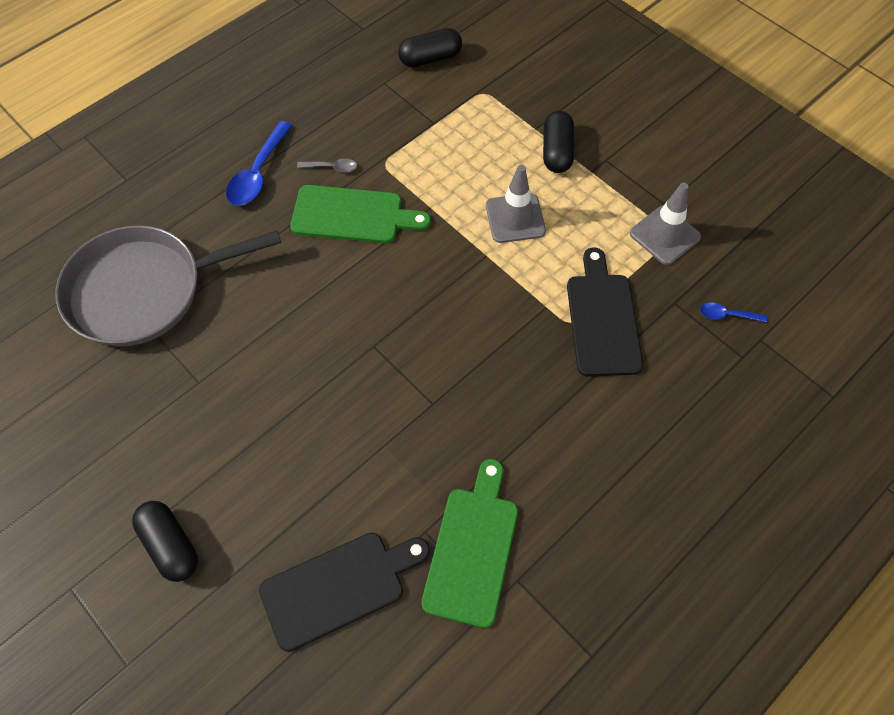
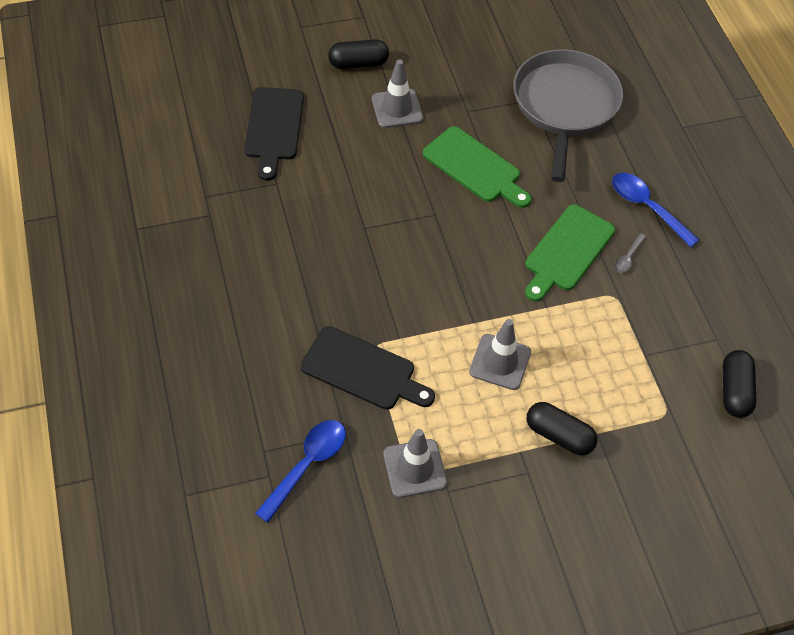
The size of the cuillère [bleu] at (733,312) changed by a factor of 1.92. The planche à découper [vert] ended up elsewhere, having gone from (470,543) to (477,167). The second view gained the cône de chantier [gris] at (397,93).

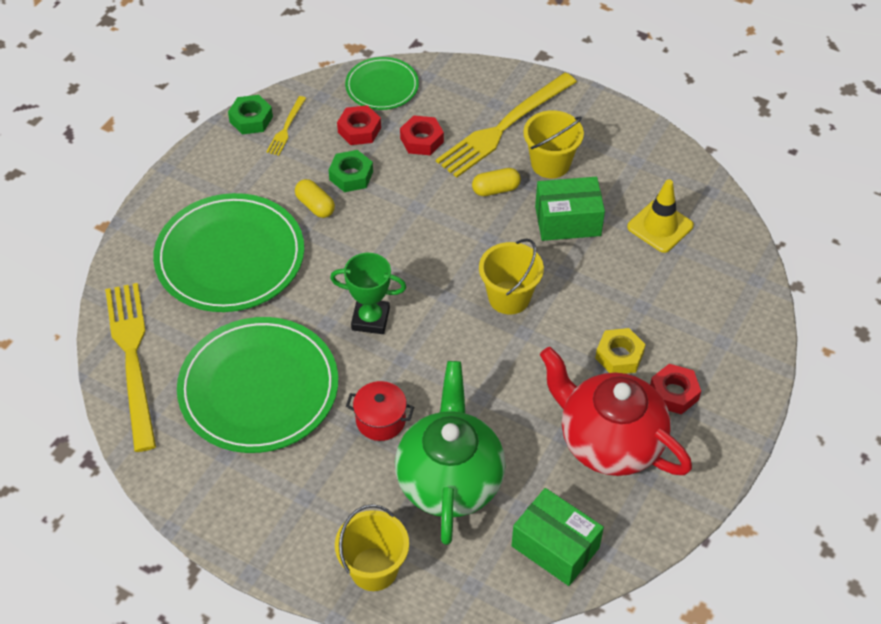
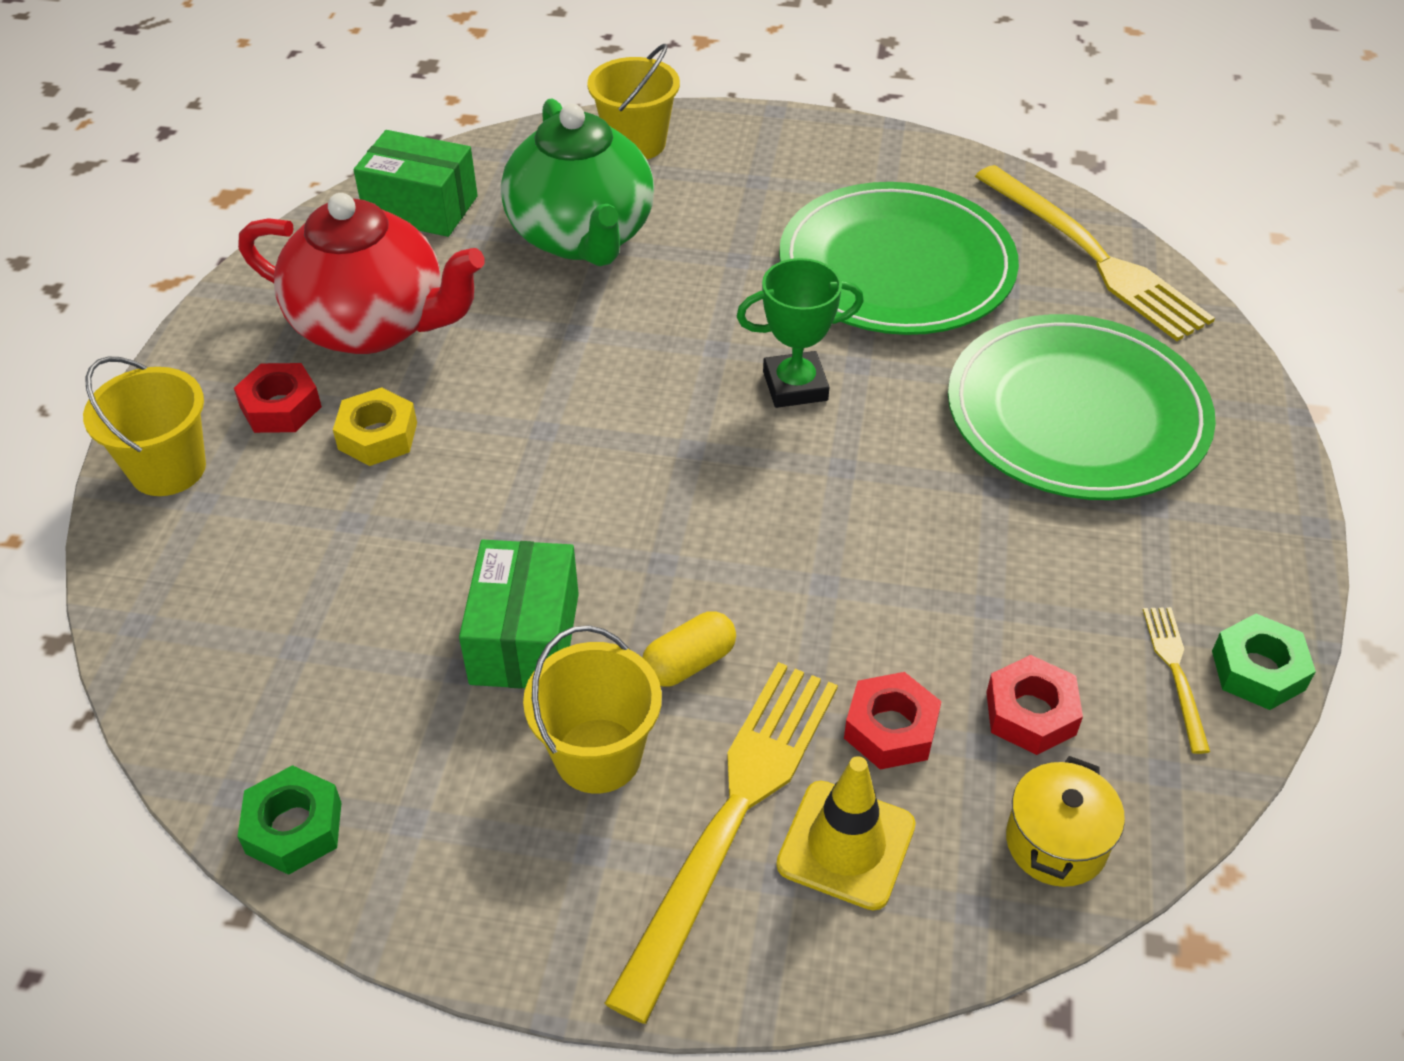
Where the assiette [vert] stood at (382,83), the marmite [jaune] came to stand at (1065,821). The écrou [vert] ended up elsewhere, having gone from (351,171) to (289,820). The boîte [vert] at (570,209) ended up facing another way, 60 degrees counterclockwise from before. The second view lost the gélule [jaune] at (315,198). The cône de chantier [jaune] ended up elsewhere, having gone from (660,216) to (846,833). The seau [jaune] ended up elsewhere, having gone from (511,276) to (144,426). The second view lost the marmite [rouge] at (380,411).

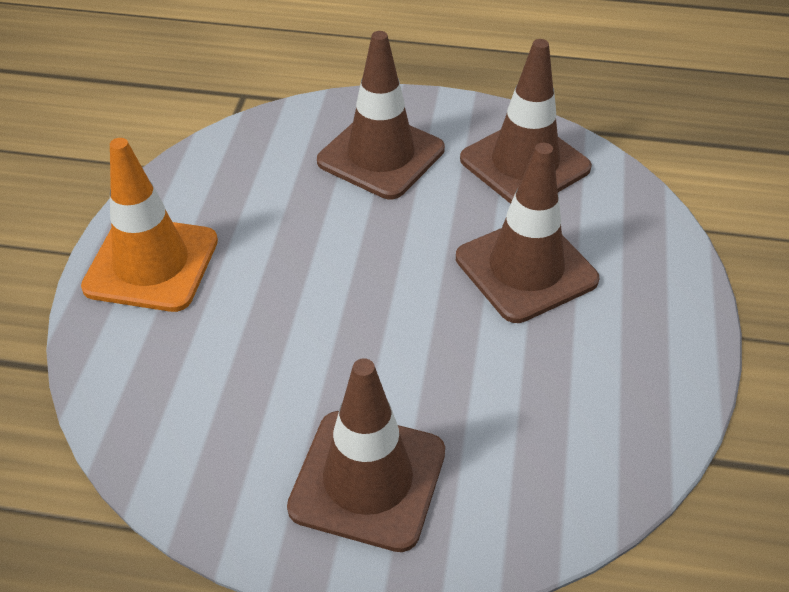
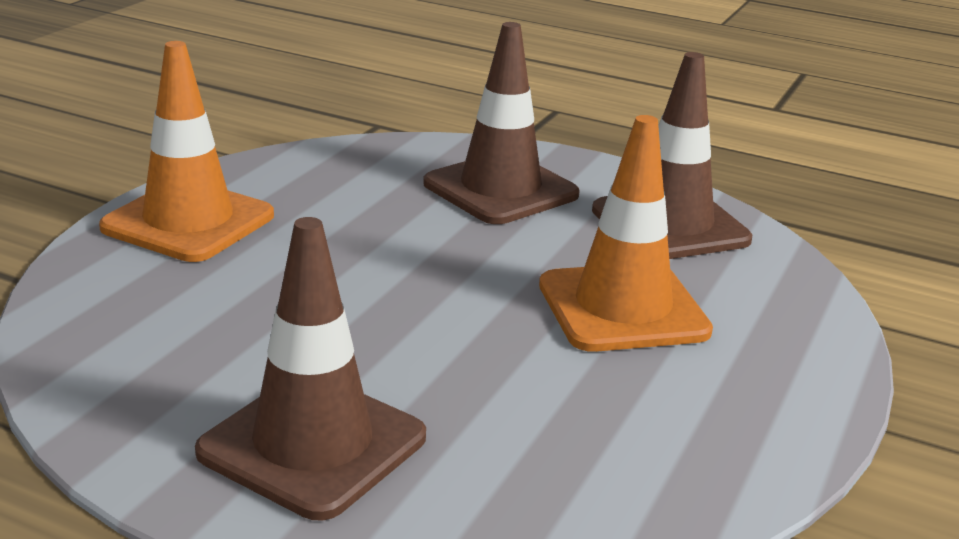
What was the cône de chantier [marron] at (527,233) turned into the cône de chantier [orange] at (626,233).

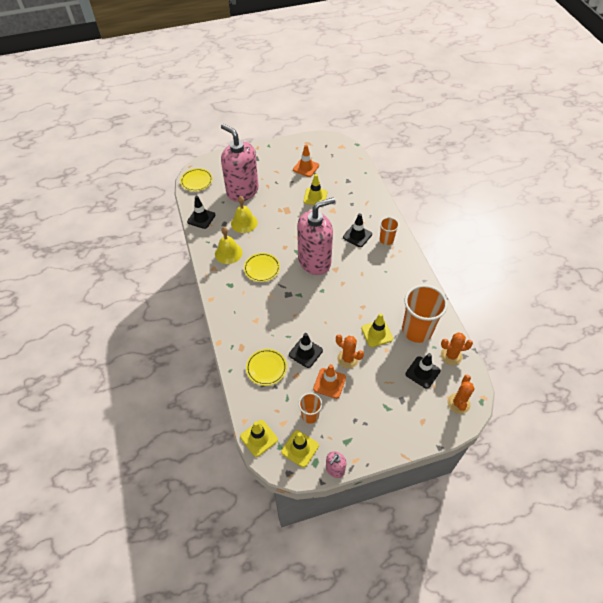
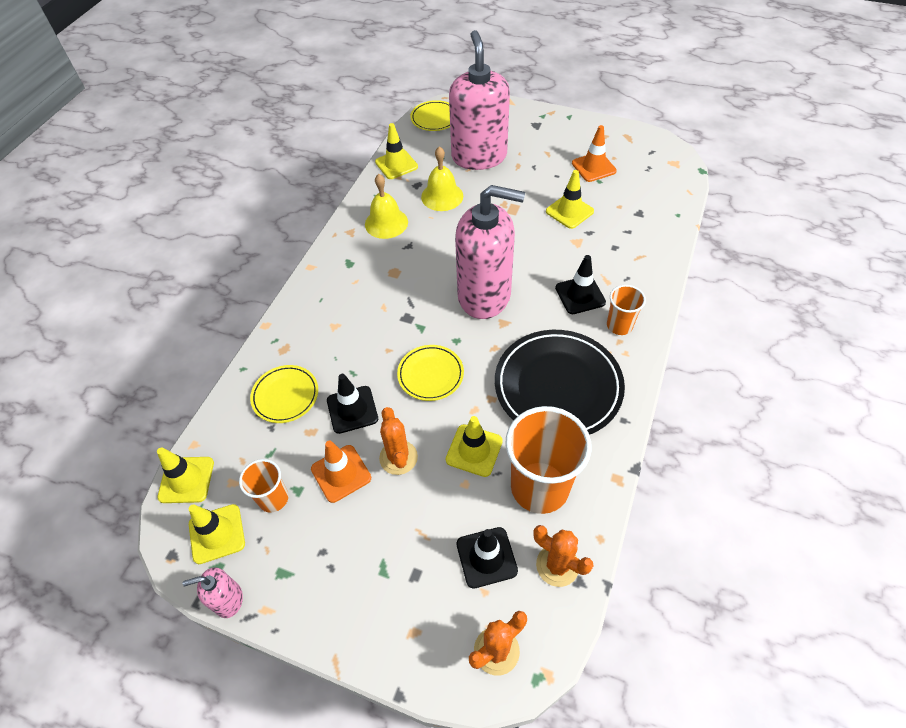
What was the cône de chantier [noir] at (201,212) turned into the cône de chantier [jaune] at (396,151). The assiette [jaune] ended up elsewhere, having gone from (262,267) to (430,373). The second view gained the assiette [noir] at (560,382).

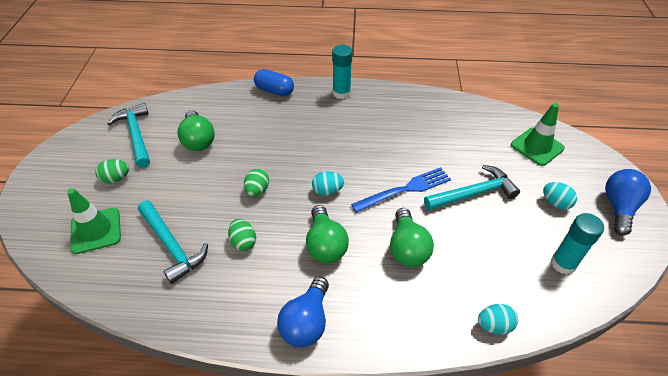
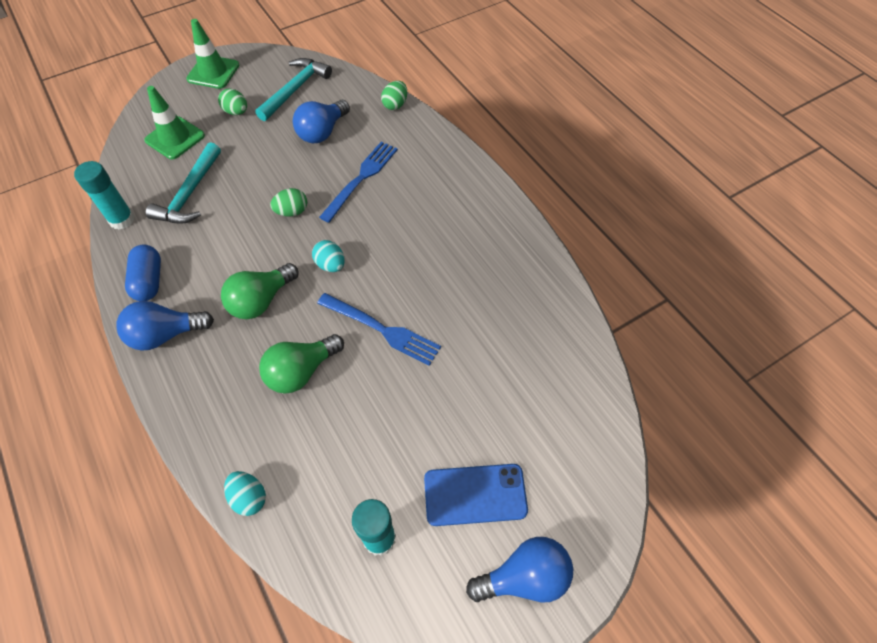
The bâton de colle [turquoise] ended up elsewhere, having gone from (342,72) to (104,195). The gélule [bleu] ended up elsewhere, having gone from (274,82) to (143,273). The cône de chantier [vert] ended up elsewhere, having gone from (538,134) to (212,54). What was the ampoule [vert] at (196,130) turned into the ampoule [bleu] at (321,121). The second view lost the marteau [turquoise] at (472,187). Where the œuf [turquoise] stood at (560,196), the téléphone [bleu] came to stand at (476,495). The œuf [vert] ended up elsewhere, having gone from (242,235) to (394,95). The second view gained the fourchette [bleu] at (358,182).

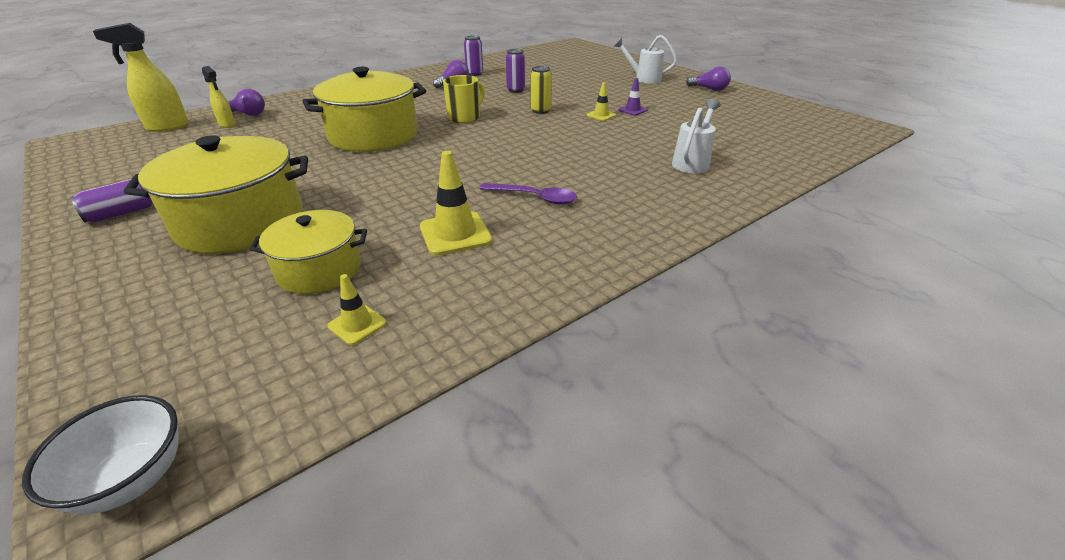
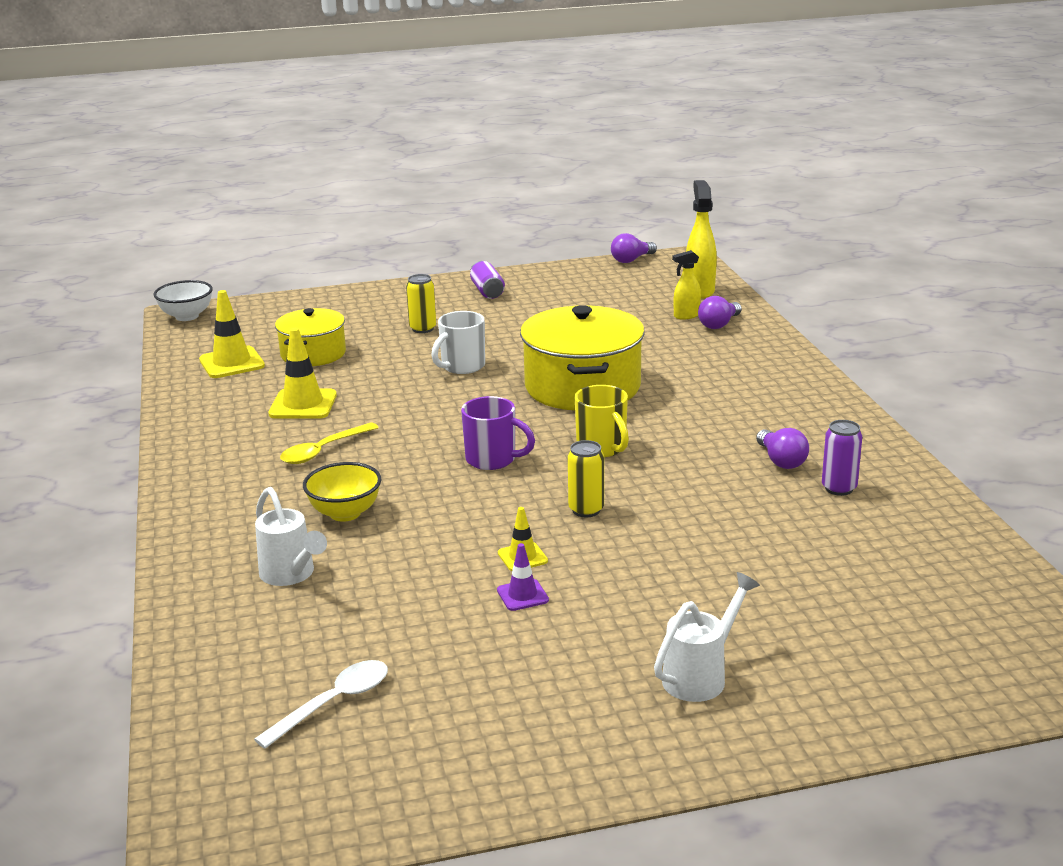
The second view lost the canette [violet] at (515,71). The ampoule [violet] ended up elsewhere, having gone from (708,78) to (634,248). Where the marmite [jaune] stood at (216,194), the canette [jaune] came to stand at (421,303). What was the cuillère [violet] at (528,194) turned into the cuillère [jaune] at (329,443). The size of the cône de chantier [jaune] at (357,309) changed by a factor of 1.78. The second view gained the tasse [blanc] at (458,342). The second view gained the tasse [violet] at (498,433). The second view gained the bol [jaune] at (342,492). The second view gained the cuillère [blanc] at (321,704).

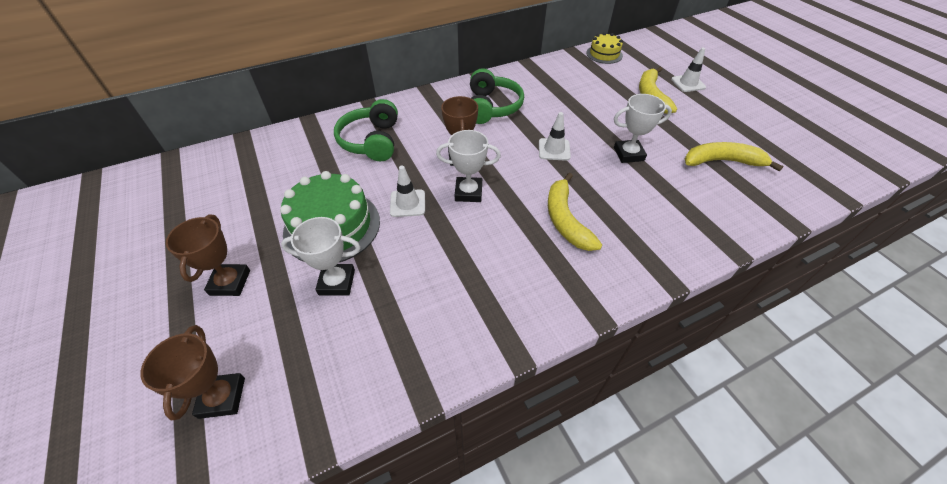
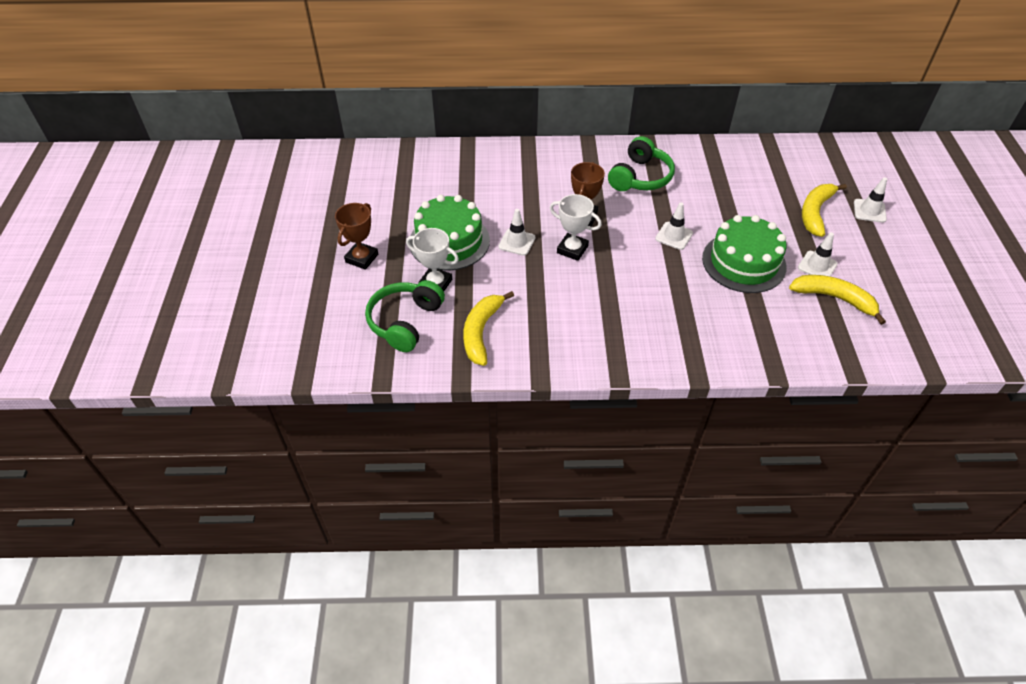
The second view lost the gâteau [jaune] at (604,48). Where the trophée [blanc] stood at (643,128), the gâteau [vert] came to stand at (744,254). The casque audio [vert] ended up elsewhere, having gone from (366,130) to (405,316). The banane [jaune] ended up elsewhere, having gone from (575,212) to (488,328). The second view lost the trophée [marron] at (193,373). The second view gained the cône de chantier [blanc] at (818,254).

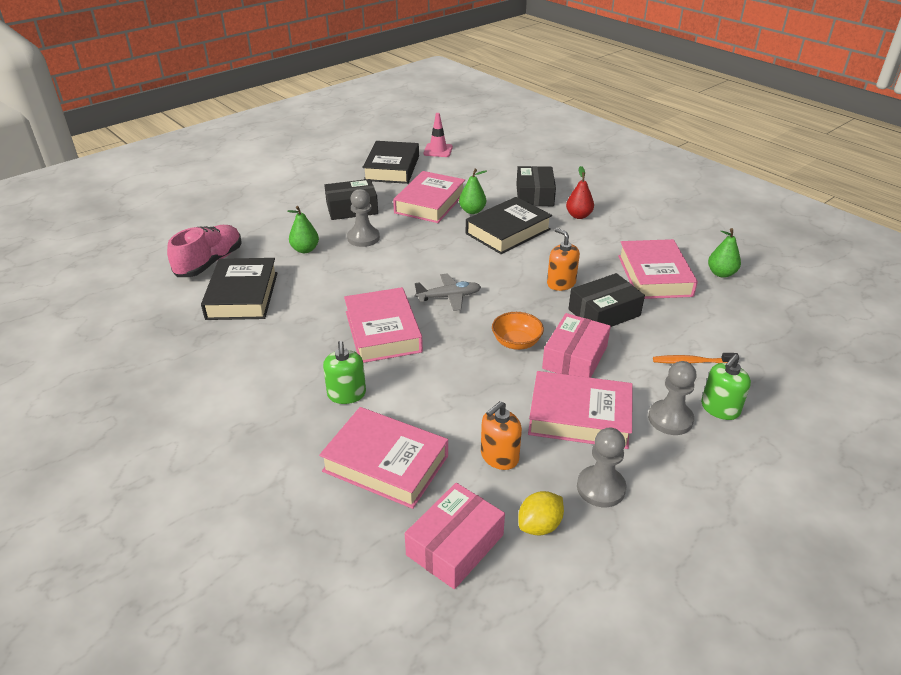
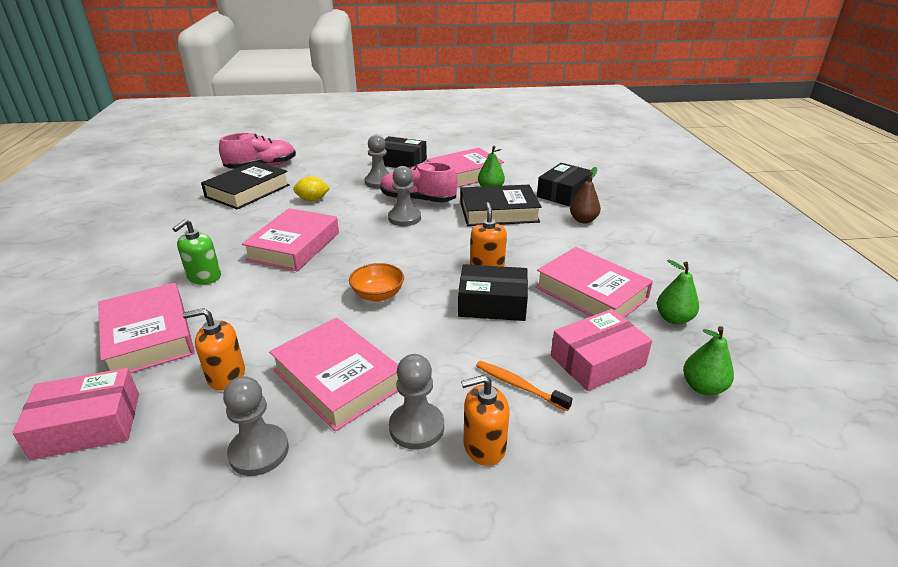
The second view lost the cône de chantier [rose] at (438,135). The second view lost the livre [noir] at (391,162). What was the poire [rouge] at (580,192) turned into the poire [marron] at (585,195). The poire [vert] ended up elsewhere, having gone from (303,229) to (708,360). The livre [rose] at (658,269) ended up facing another way, 75 degrees counterclockwise from before. The second view lost the avion [gris] at (448,292). The boîte [rose] ended up elsewhere, having gone from (576,345) to (601,350). What was the distributeur de savon [vert] at (726,387) turned into the distributeur de savon [orange] at (485,420). The citron [jaune] ended up elsewhere, having gone from (541,513) to (311,188). The second view gained the chaussure [rose] at (418,182). The second view gained the pion [gris] at (404,196).

